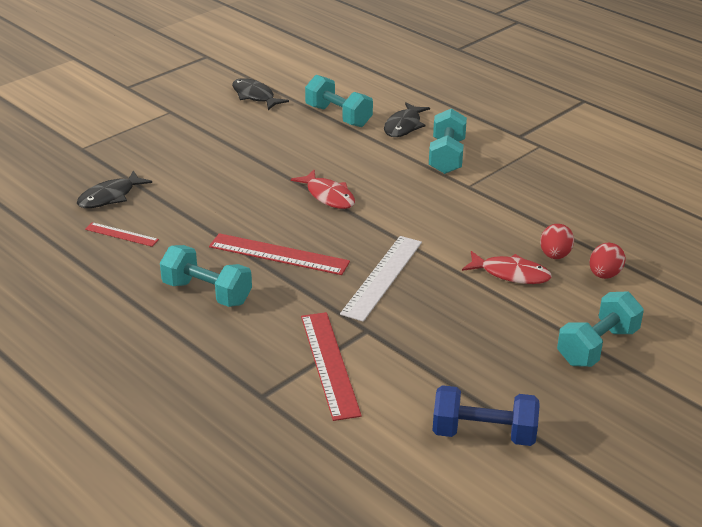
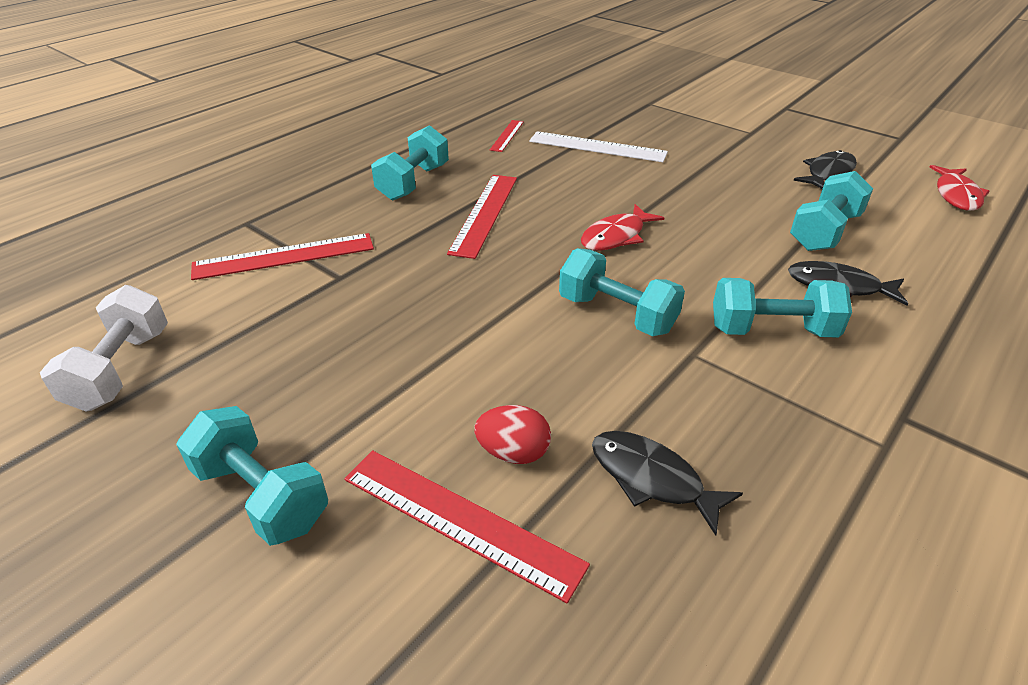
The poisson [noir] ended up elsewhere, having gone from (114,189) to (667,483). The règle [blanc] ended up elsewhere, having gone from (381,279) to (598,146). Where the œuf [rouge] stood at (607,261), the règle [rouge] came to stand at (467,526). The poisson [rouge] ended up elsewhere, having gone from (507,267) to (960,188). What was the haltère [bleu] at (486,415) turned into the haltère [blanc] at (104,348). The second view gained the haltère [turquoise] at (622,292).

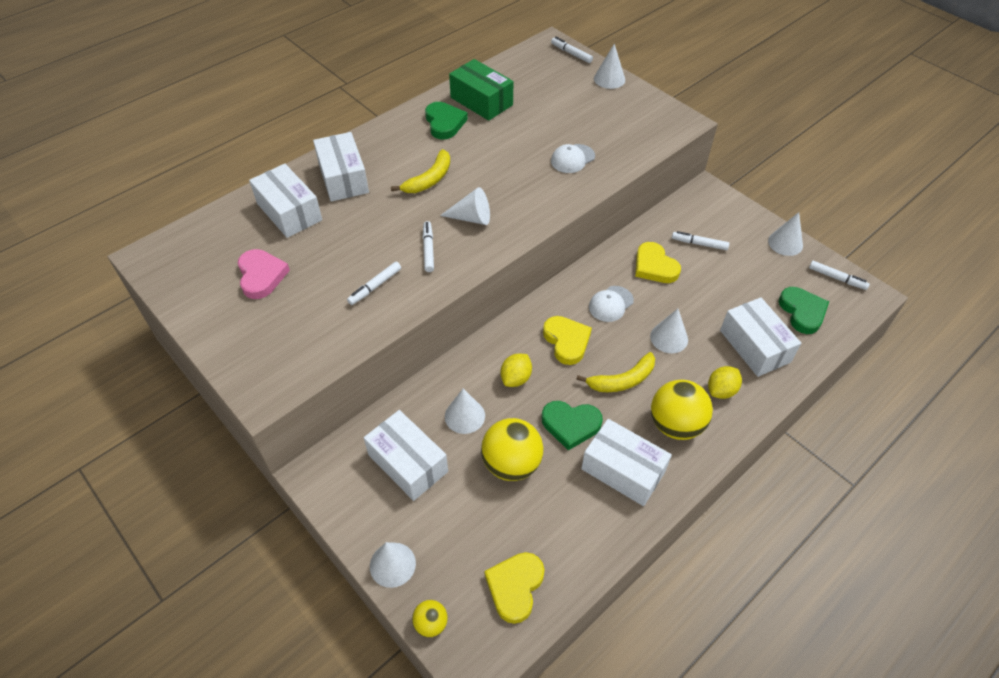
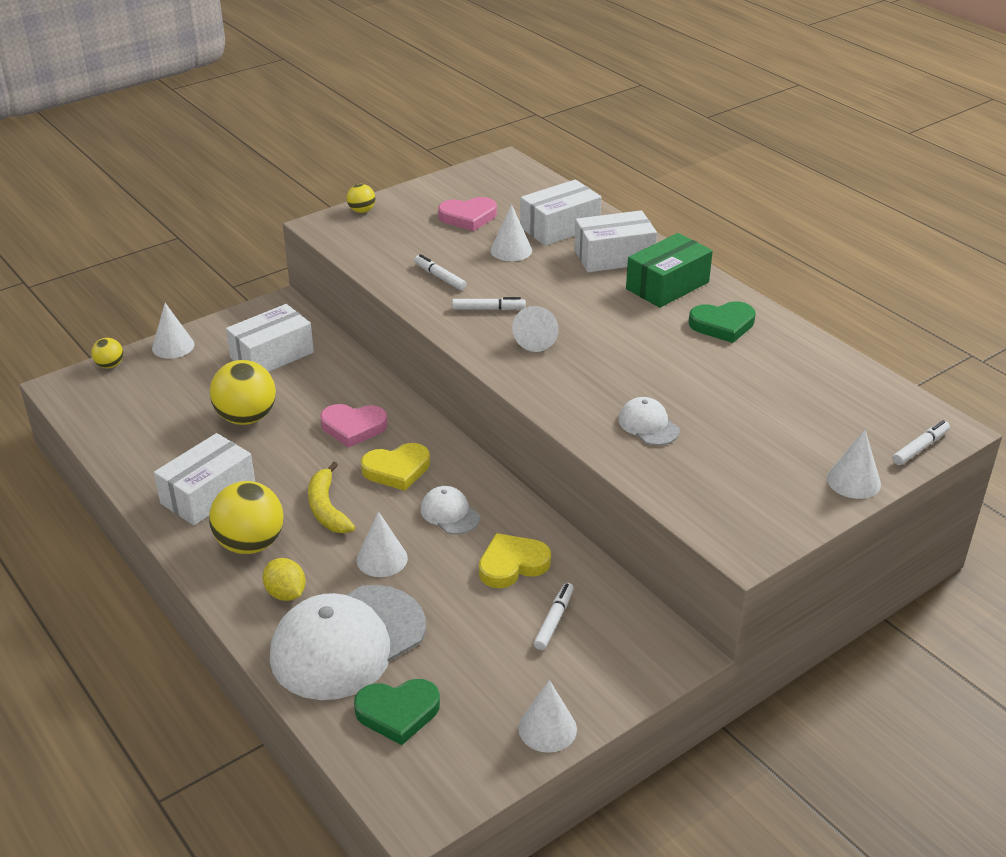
The boîte [vert] ended up elsewhere, having gone from (481,90) to (669,270). The second view lost the banane [jaune] at (420,171). The second view lost the feutre [blanc] at (839,275). Where the boîte [blanc] stood at (760,337), the casquette [blanc] came to stand at (348,642). Where the citron [jaune] stood at (516,370), the cœur [rose] came to stand at (354,426). The cône [blanc] ended up elsewhere, having gone from (465,411) to (511,232). The second view lost the cœur [vert] at (572,426). The second view lost the cœur [jaune] at (514,588). The second view gained the balle [jaune] at (361,198).

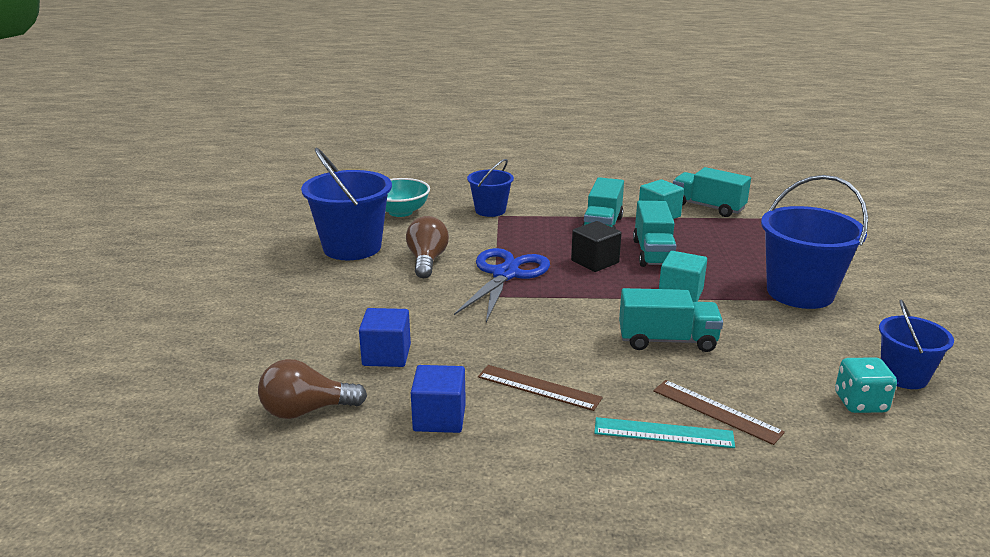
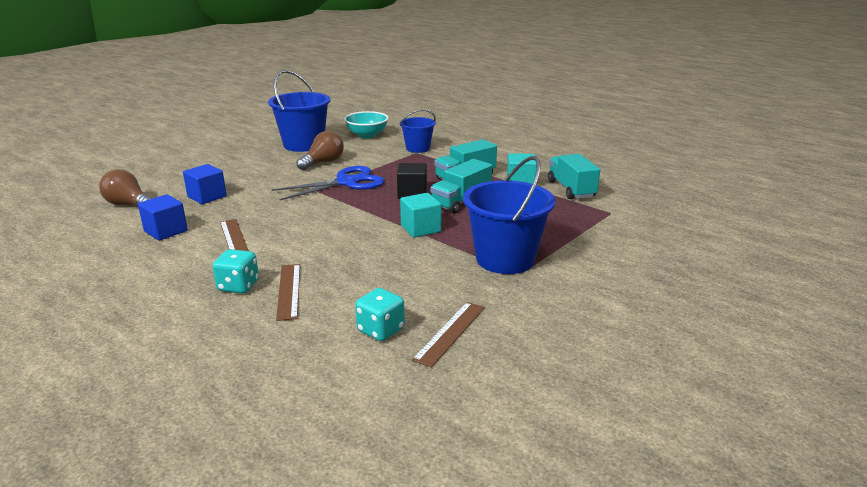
The second view lost the camion [turquoise] at (671,320). Where the seau [bleu] stood at (916,344), the règle [marron] came to stand at (448,335). Where the règle [turquoise] stood at (664,432), the dé [turquoise] came to stand at (236,271).

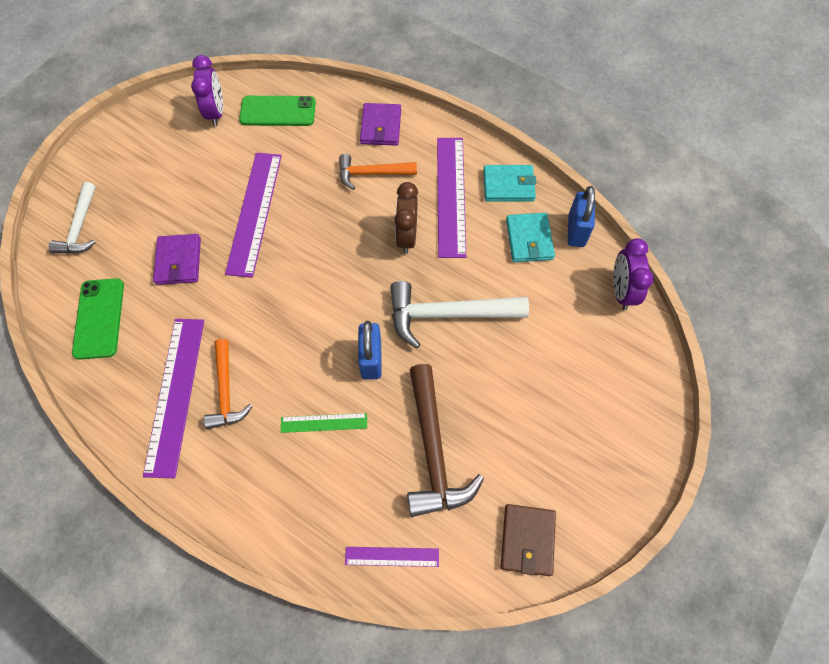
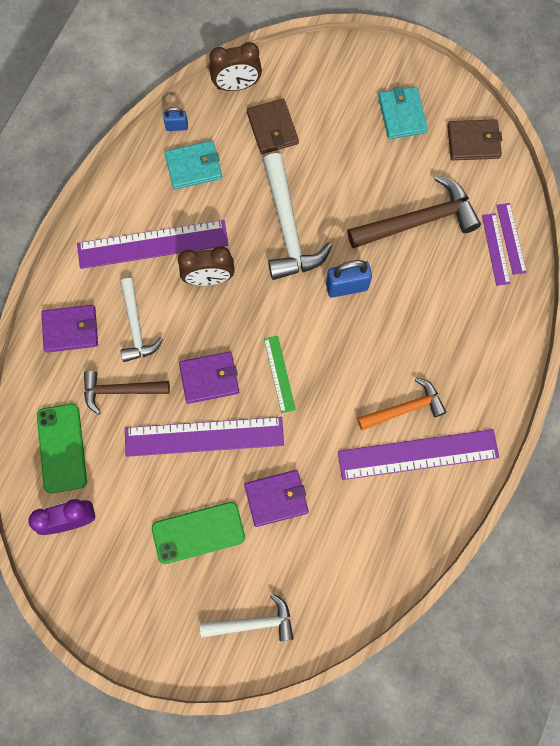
What was the marteau [orange] at (378,172) turned into the marteau [blanc] at (141,320). The portefeuille [turquoise] ended up elsewhere, having gone from (509,183) to (403,112). The size of the cadenas [bleu] at (581,216) changed by a factor of 0.57. What was the réveil [violet] at (633,274) turned into the réveil [marron] at (235,66). The téléphone [vert] ended up elsewhere, having gone from (98,319) to (198,533). The règle [vert] ended up elsewhere, having gone from (324,423) to (280,374). The second view gained the portefeuille [marron] at (273,126). The second view gained the règle [violet] at (496,249). The second view gained the portefeuille [violet] at (209,378). The second view gained the marteau [marron] at (127,393).

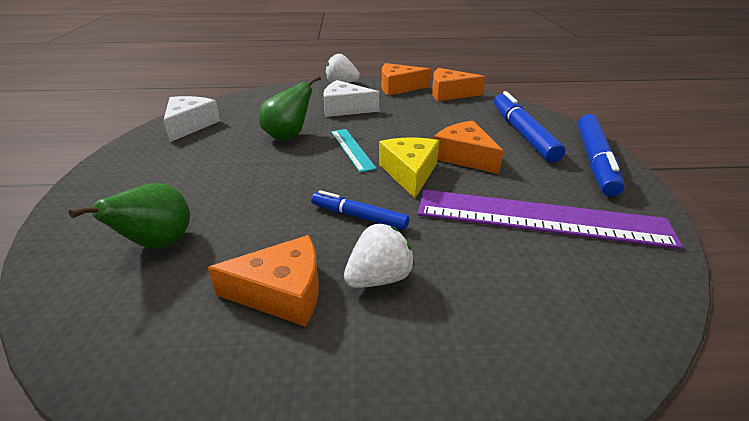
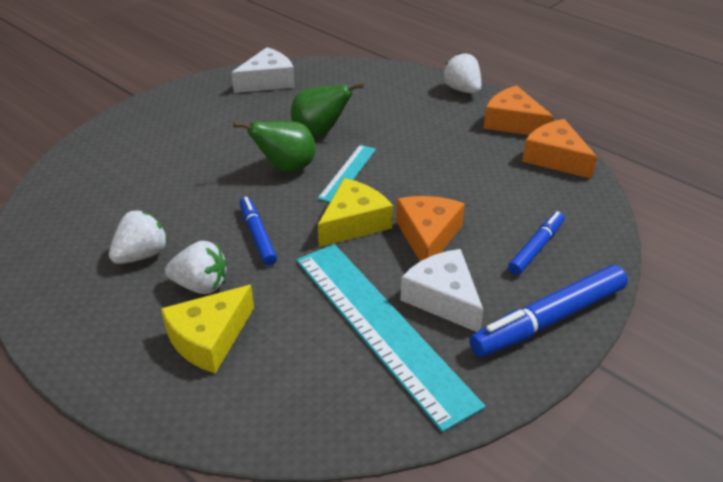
The fromage [blanc] ended up elsewhere, having gone from (351,98) to (442,290). The size of the feutre [bleu] at (529,127) changed by a factor of 0.60. The poire [vert] ended up elsewhere, having gone from (129,216) to (274,146). What was the règle [violet] at (550,219) turned into the règle [turquoise] at (391,338). Where the fromage [orange] stood at (263,281), the fraise [blanc] came to stand at (138,237). The second view gained the fromage [jaune] at (207,329).

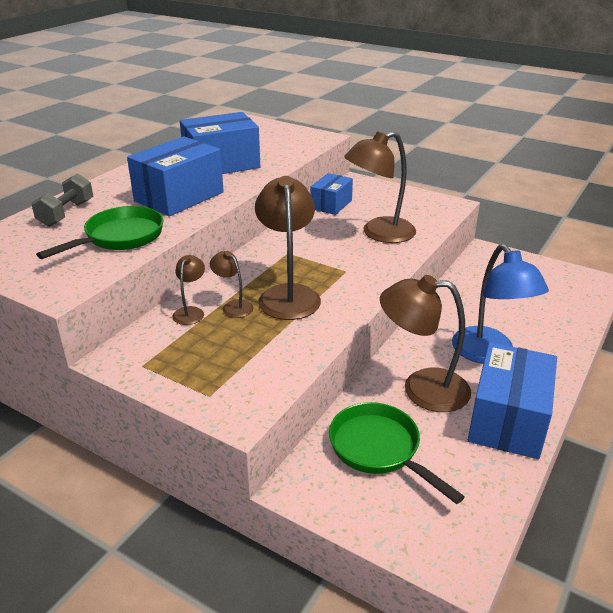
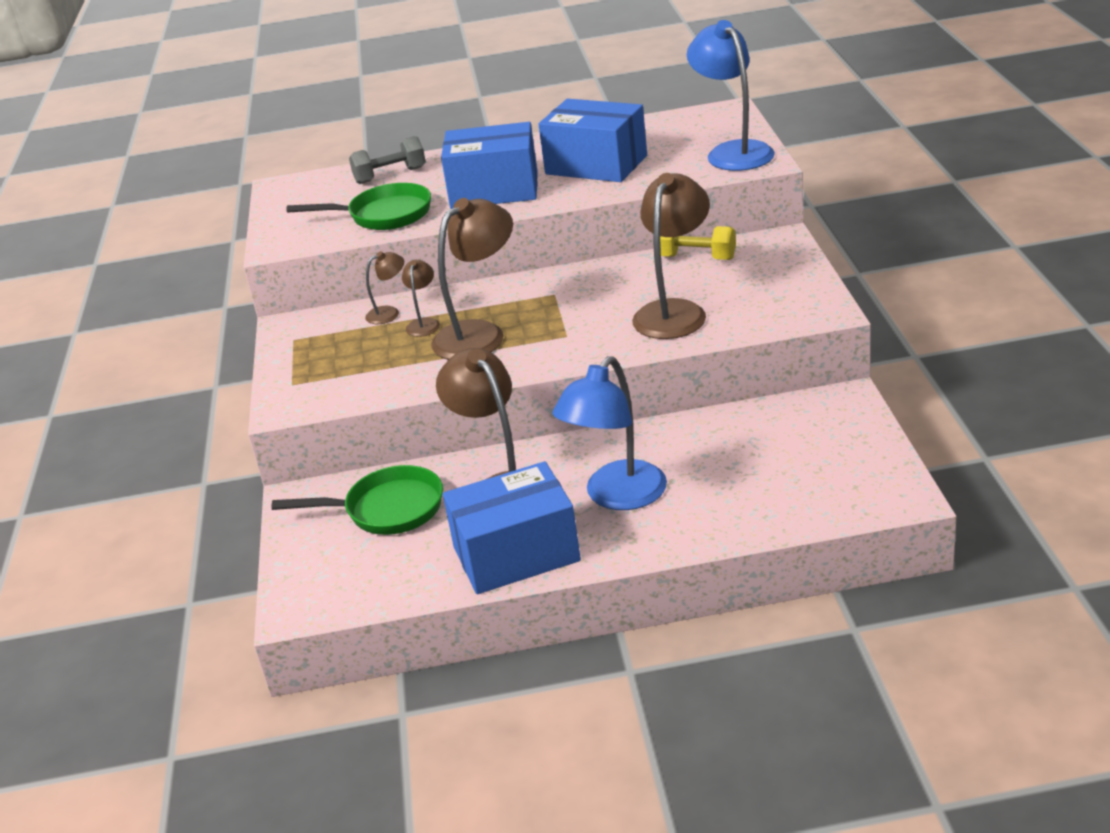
The lampe [marron] at (380,187) ended up facing another way, 90 degrees clockwise from before. Where the boîte [bleu] stood at (331,194), the haltère [jaune] came to stand at (698,243). The poêle [vert] at (397,453) ended up facing another way, 75 degrees clockwise from before. The second view gained the lampe [bleu] at (731,95).

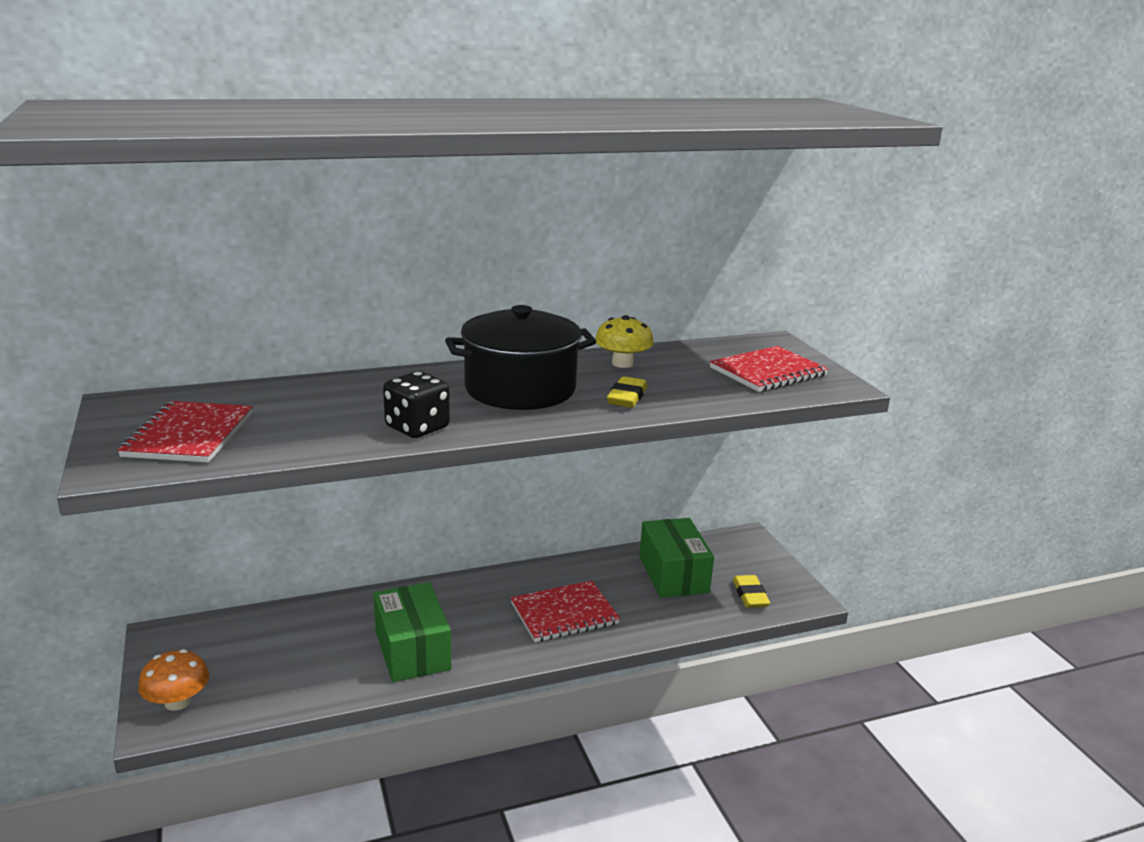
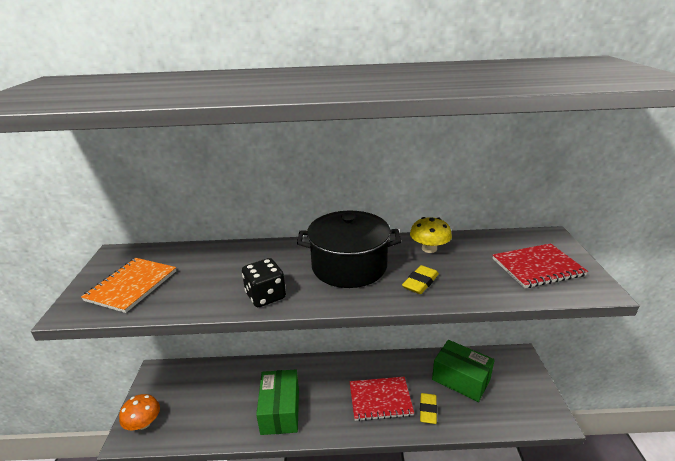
What was the carnet [rouge] at (185,432) turned into the carnet [orange] at (128,285). The boîte [vert] at (676,558) ended up facing another way, 60 degrees counterclockwise from before. The gomme [jaune] ended up elsewhere, having gone from (751,591) to (428,408).

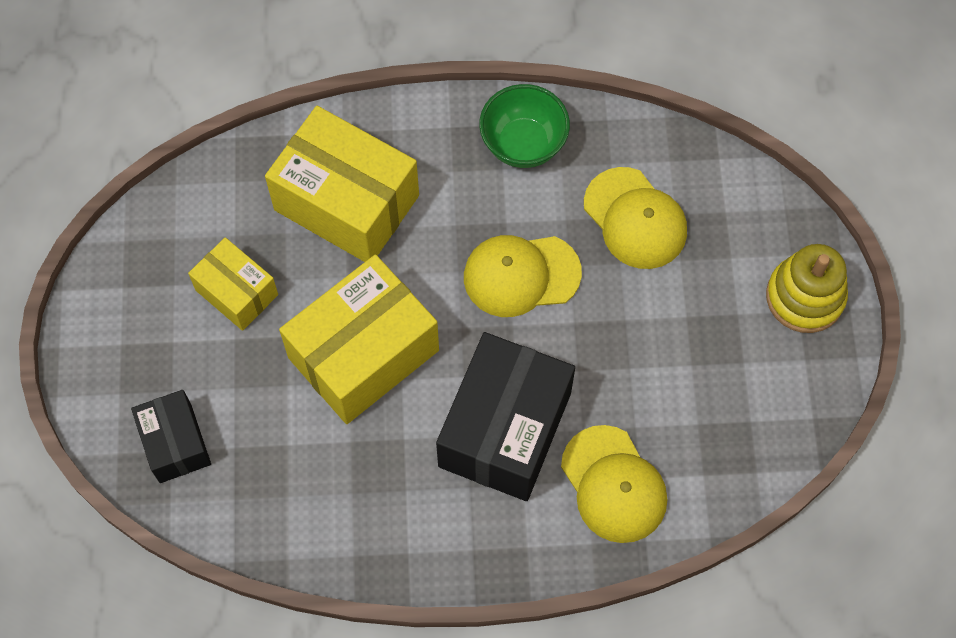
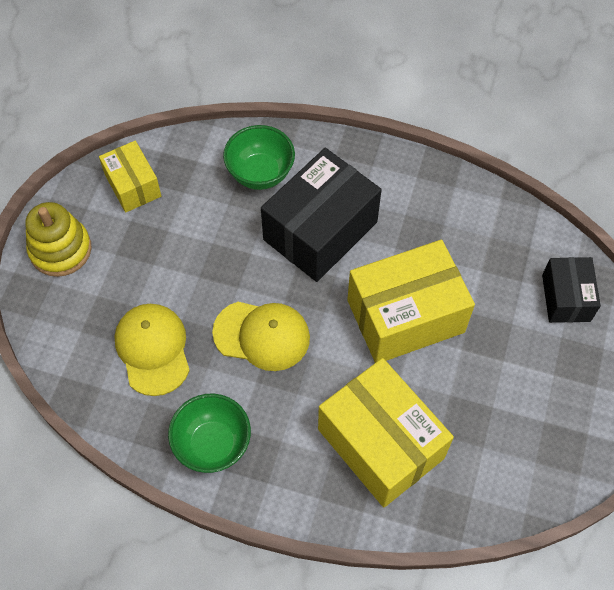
The boîte [jaune] ended up elsewhere, having gone from (233,284) to (130,177). Where the casquette [jaune] stood at (614,484), the bol [vert] came to stand at (259,157).

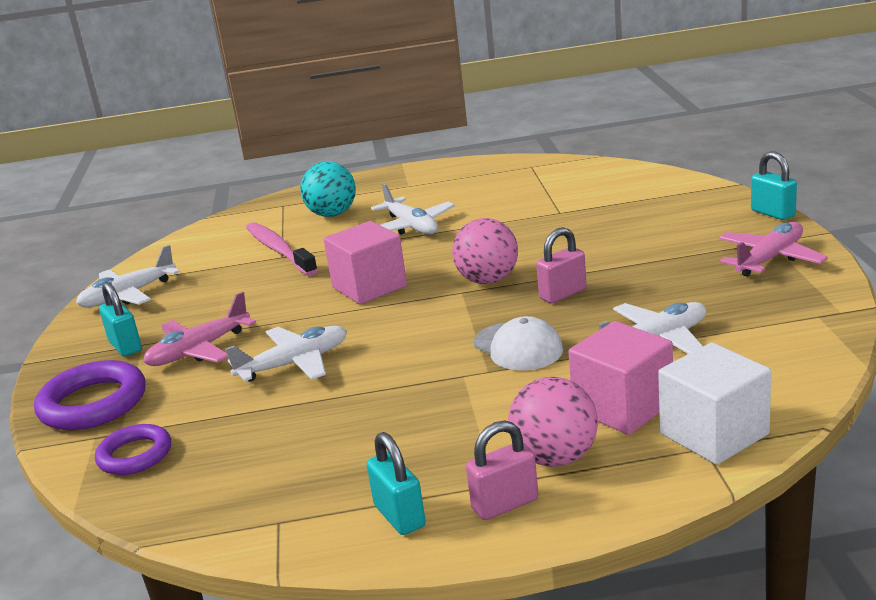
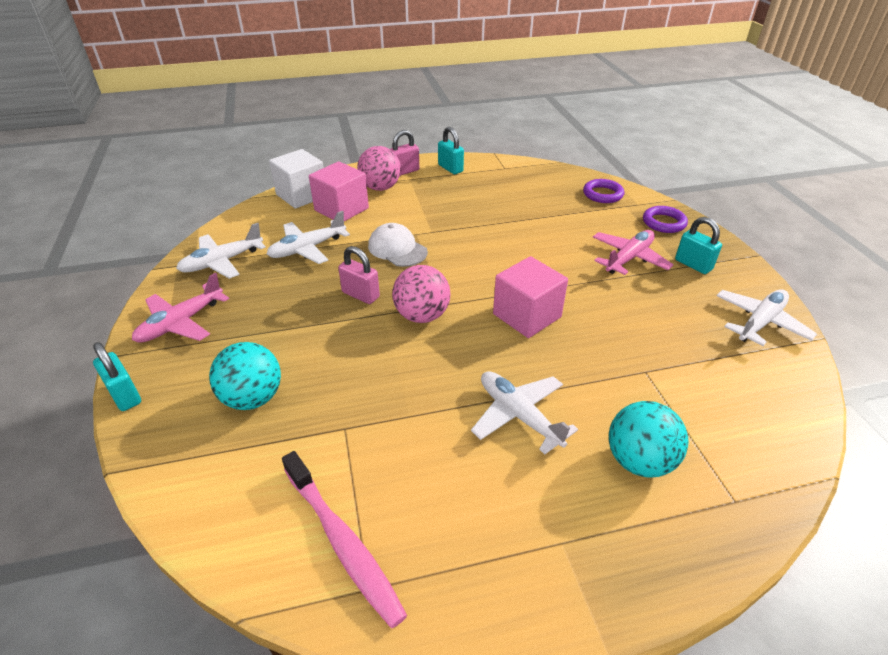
The brosse à dents [rose] ended up elsewhere, having gone from (282,249) to (344,539). The cadenas [rose] at (561,265) ended up facing another way, 75 degrees clockwise from before. The avion [blanc] ended up elsewhere, having gone from (286,353) to (221,251). The size of the anneau [violet] at (90,395) changed by a factor of 0.63. The second view gained the balle [turquoise] at (245,376).

